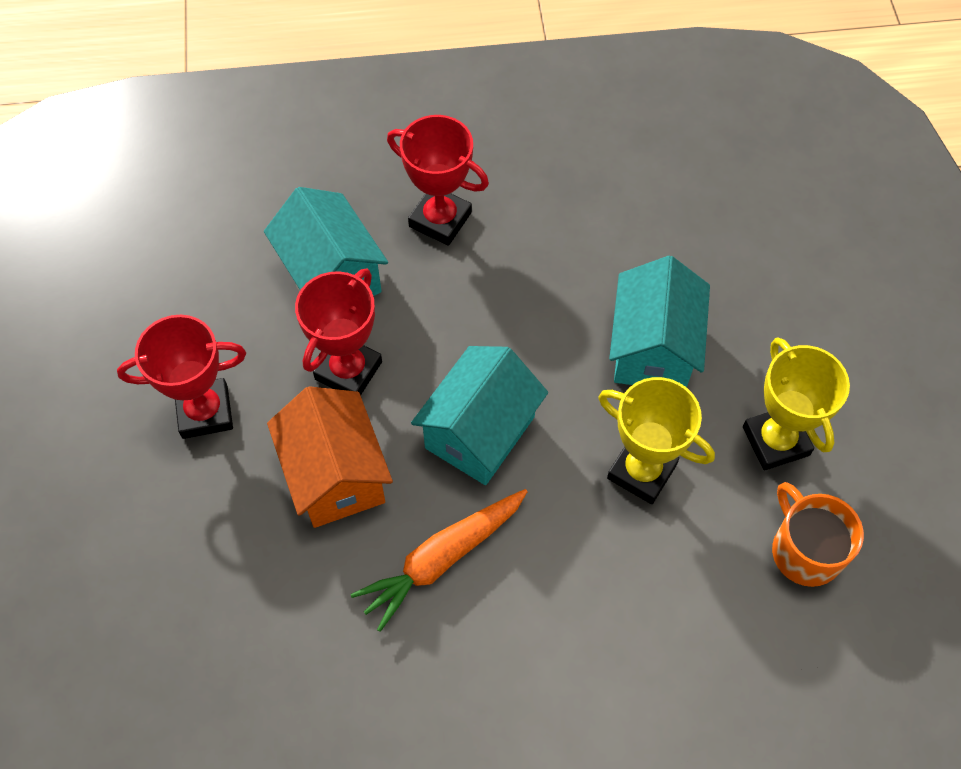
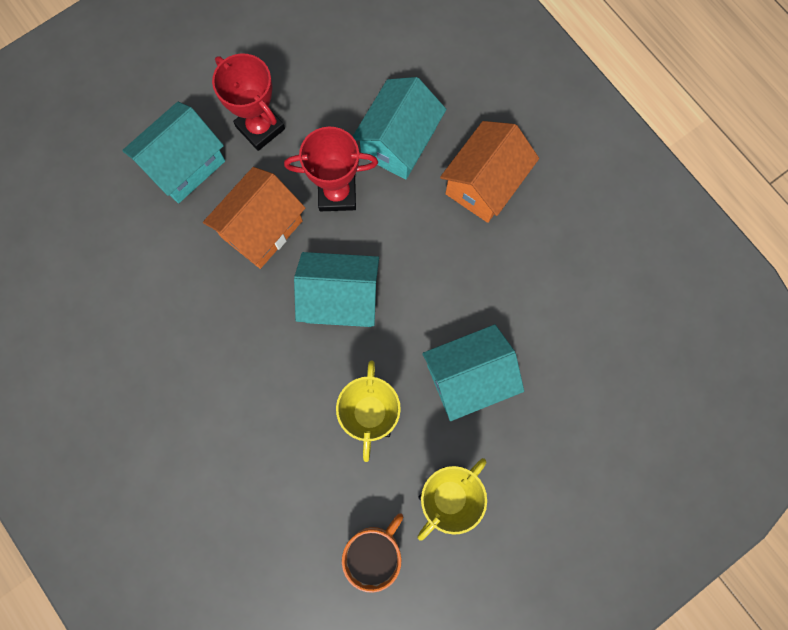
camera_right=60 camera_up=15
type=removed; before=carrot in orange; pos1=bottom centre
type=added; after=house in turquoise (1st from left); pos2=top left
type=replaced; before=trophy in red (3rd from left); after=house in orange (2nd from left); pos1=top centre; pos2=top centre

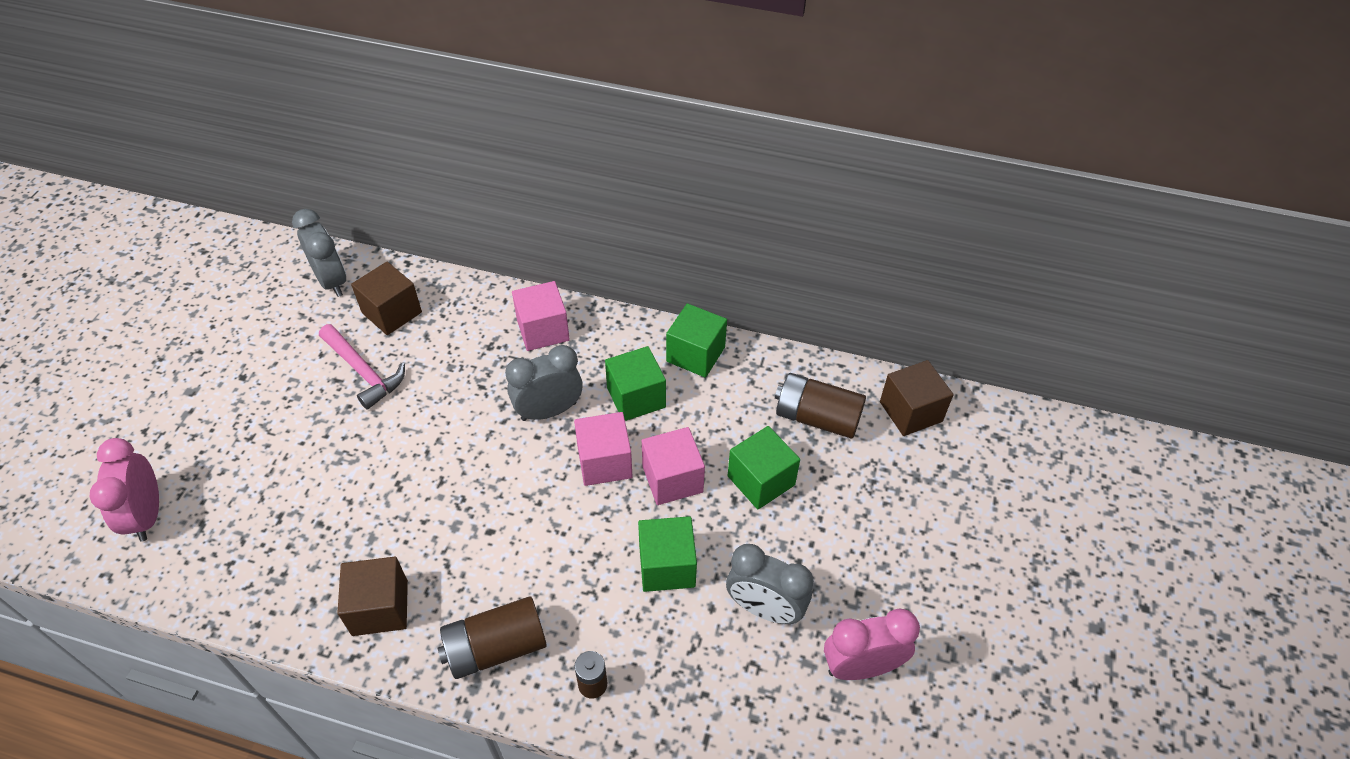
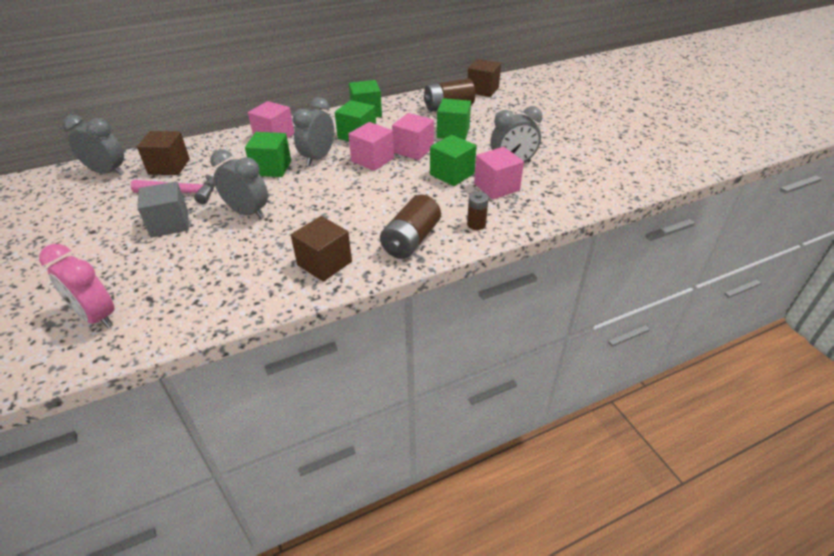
camera_right=-40 camera_up=-10
type=removed; before=clock in pink (2nd from left); pos1=bottom centre
type=added; after=cube in grey; pos2=middle left
type=added; after=clock in grey (2nd from left); pos2=top left
type=added; after=cube in green (1st from left); pos2=top left
type=added; after=cube in pink (4th from left); pos2=top centre

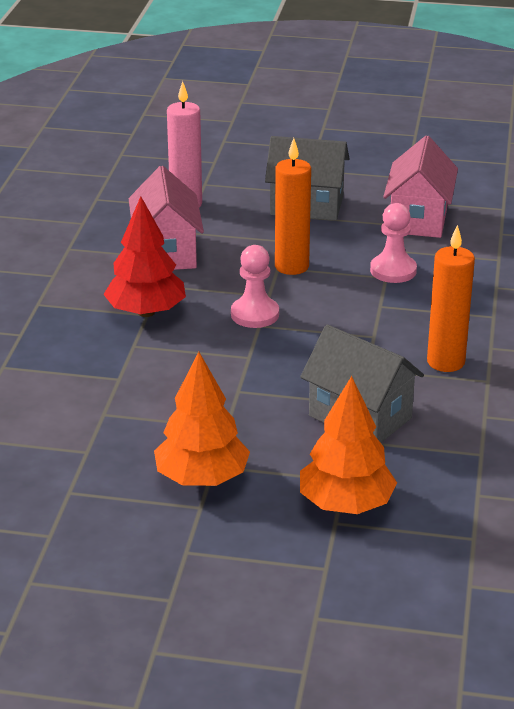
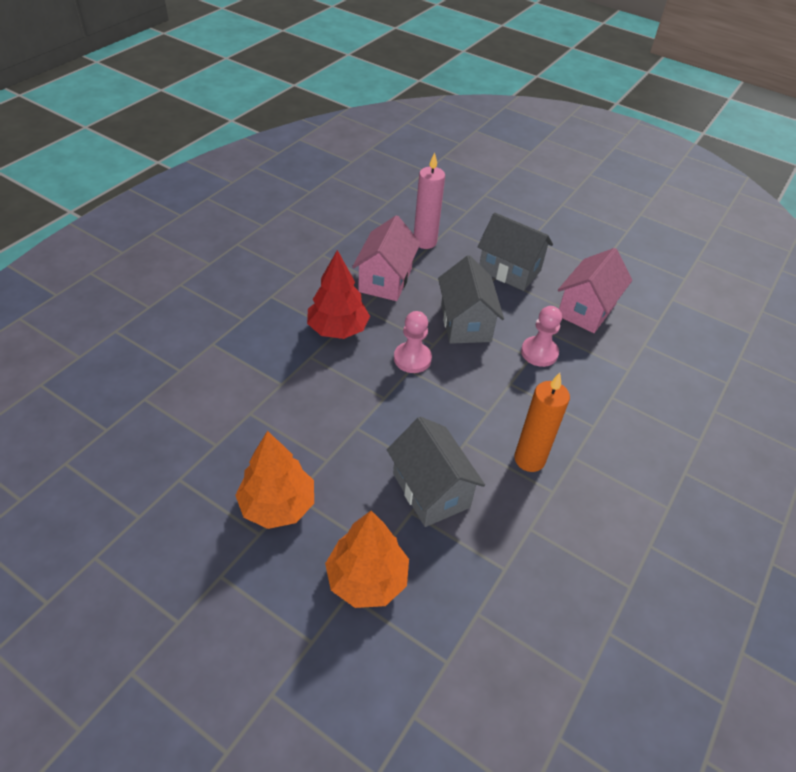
camera_right=20 camera_up=15
type=replaced; before=candle in orange (1st from left); after=house in grey (2nd from left); pos1=top centre; pos2=centre

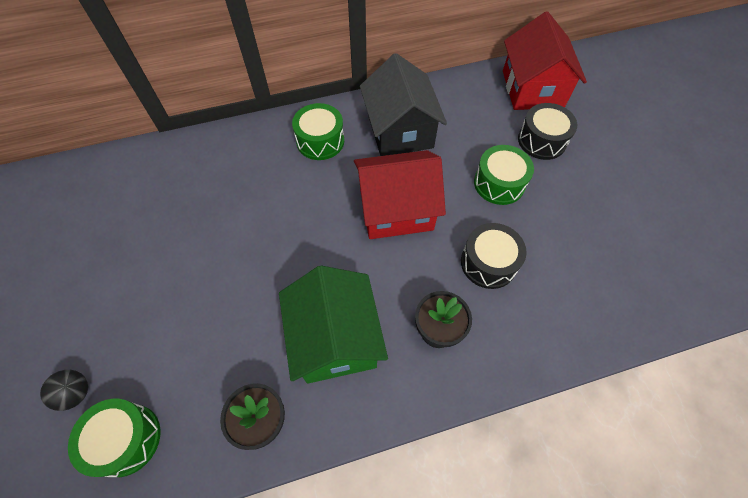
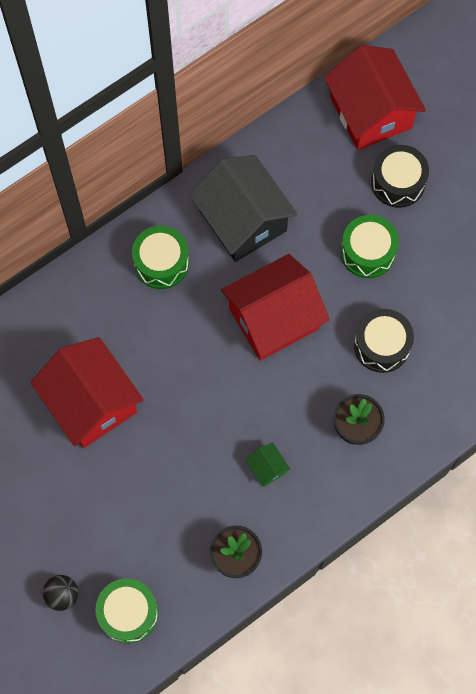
camera_right=-20 camera_up=10
type=added; after=house in red (1st from left); pos2=middle left
type=resized; before=house in green; pos1=centre; pos2=bottom centre; scale=0.4

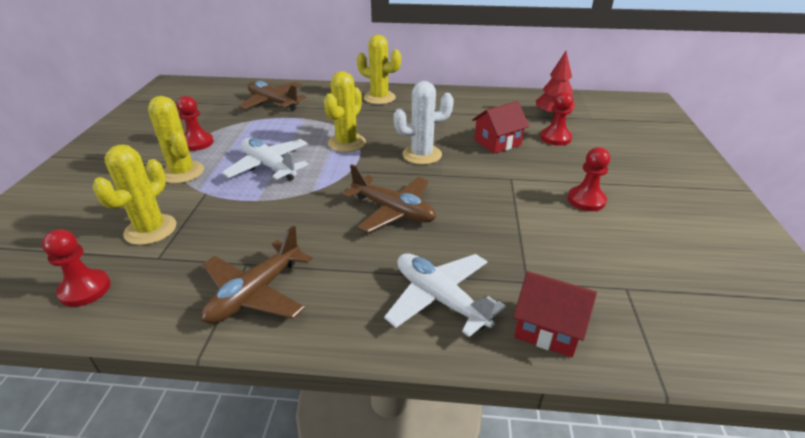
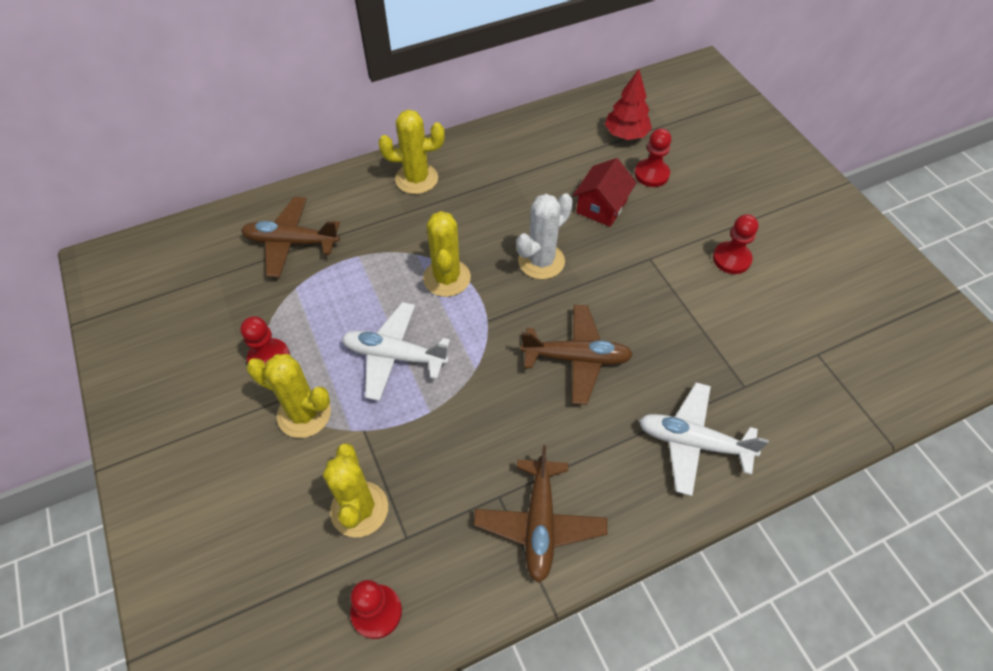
camera_right=-30 camera_up=20
type=removed; before=house in red (2nd from left); pos1=bottom right

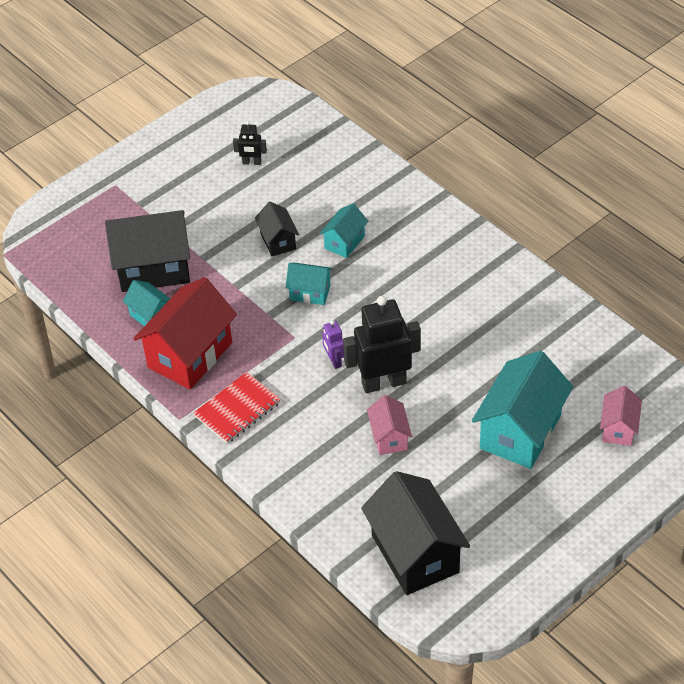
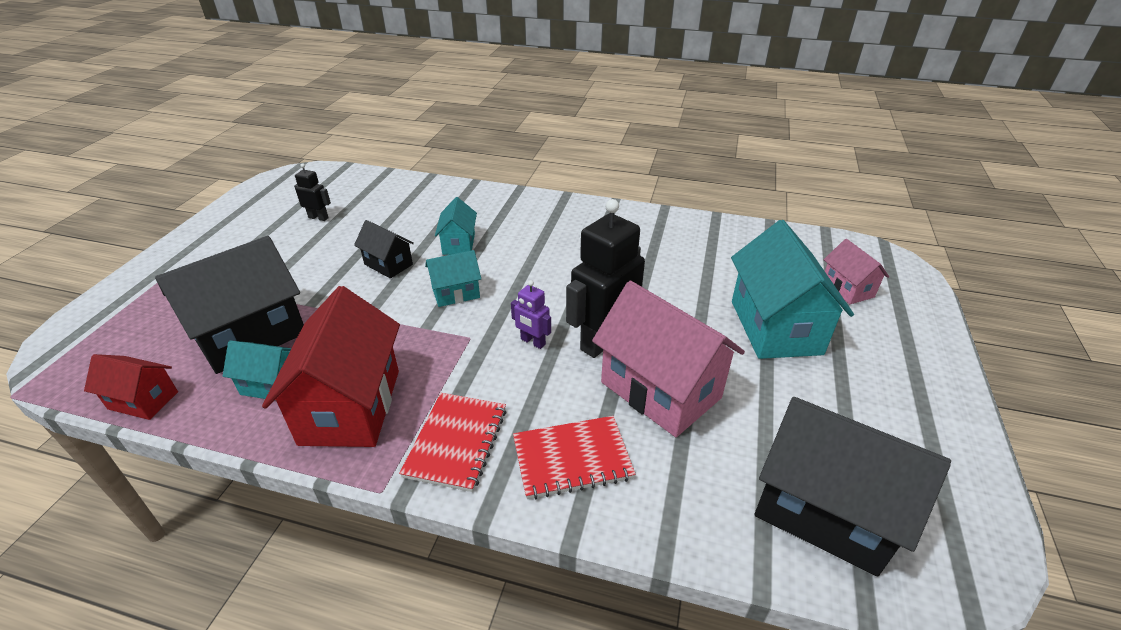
camera_right=-35 camera_up=-10
type=added; after=house in red (1st from left); pos2=middle left
type=added; after=notebook in red (2nd from left); pos2=bottom centre
type=turned; before=robot in black (1st from left); pos1=top centre; pos2=top left; turn=-135
type=resized; before=house in pink (1st from left); pos1=centre; pos2=centre; scale=1.94

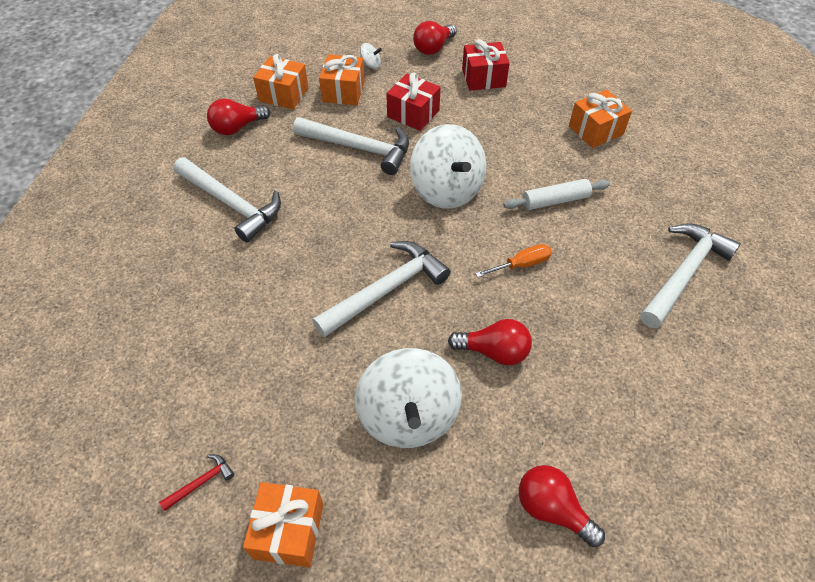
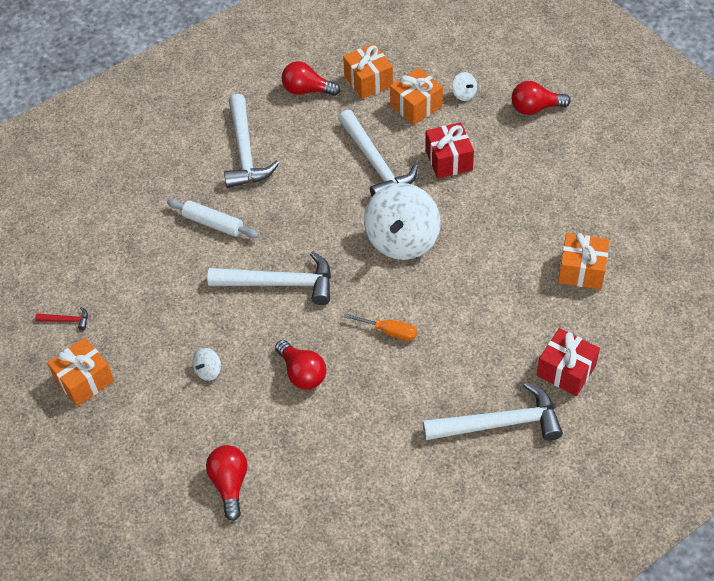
camera_right=45 camera_up=0
type=moved; before=gift in red (2nd from left); pos1=top centre; pos2=middle right
type=moved; before=rolling pin in white; pos1=middle right; pos2=middle left
type=resized; before=spinning top in white (2nd from left in the first image); pos1=bottom centre; pos2=middle left; scale=0.41

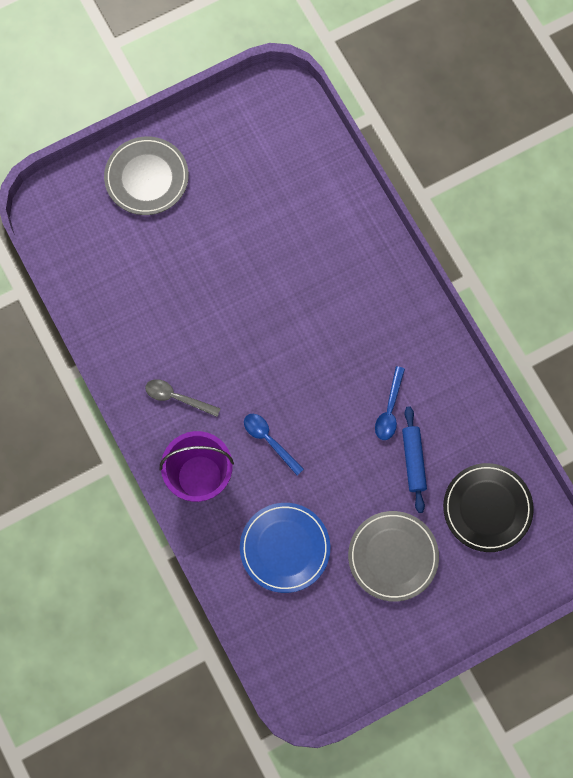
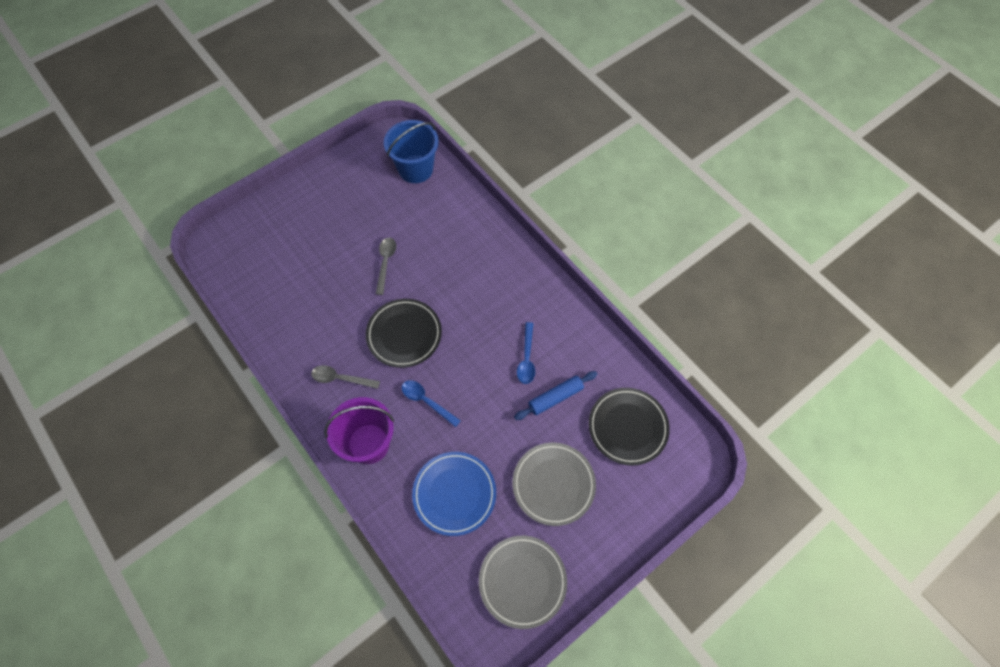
camera_right=-10 camera_up=-10
type=added; after=plate in black (1st from left); pos2=centre
type=added; after=spoon in grey (2nd from left); pos2=centre
type=added; after=bucket in blue; pos2=top centre
type=moved; before=plate in grey (1st from left); pos1=top left; pos2=bottom centre
type=turned; before=rolling pin in blue; pos1=middle right; pos2=centre; turn=75

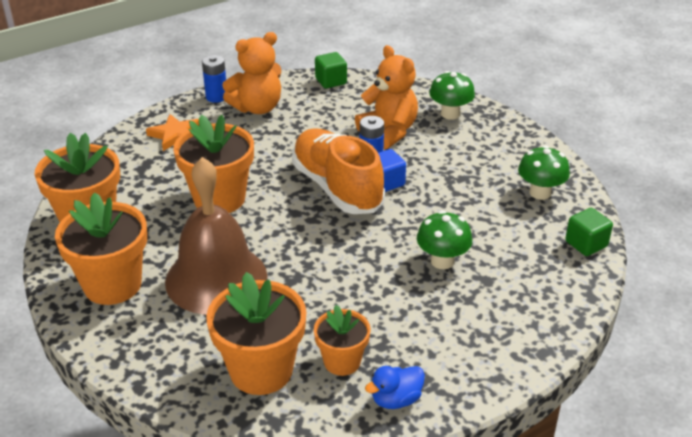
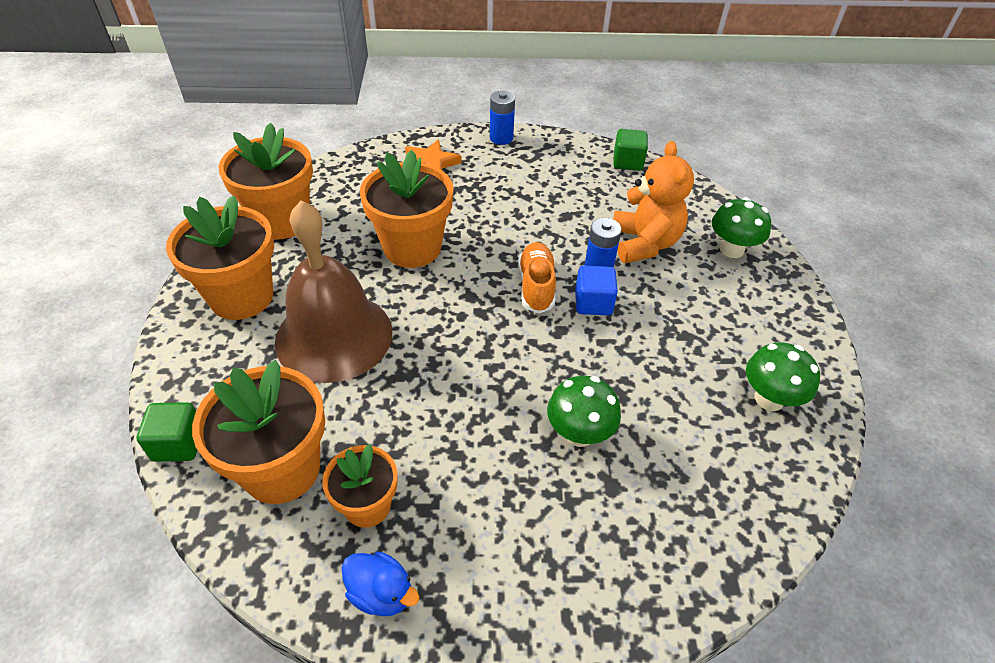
camera_right=30 camera_up=10
type=removed; before=teddy bear in orange (1st from left); pos1=top centre
type=moved; before=cube in green (2nd from left in the first image); after=cube in green (1st from left); pos1=middle right; pos2=middle left
type=turned; before=duck in blue; pos1=bottom centre; pos2=bottom centre; turn=-150
type=resized; before=shoe in orange; pos1=centre; pos2=centre; scale=0.56

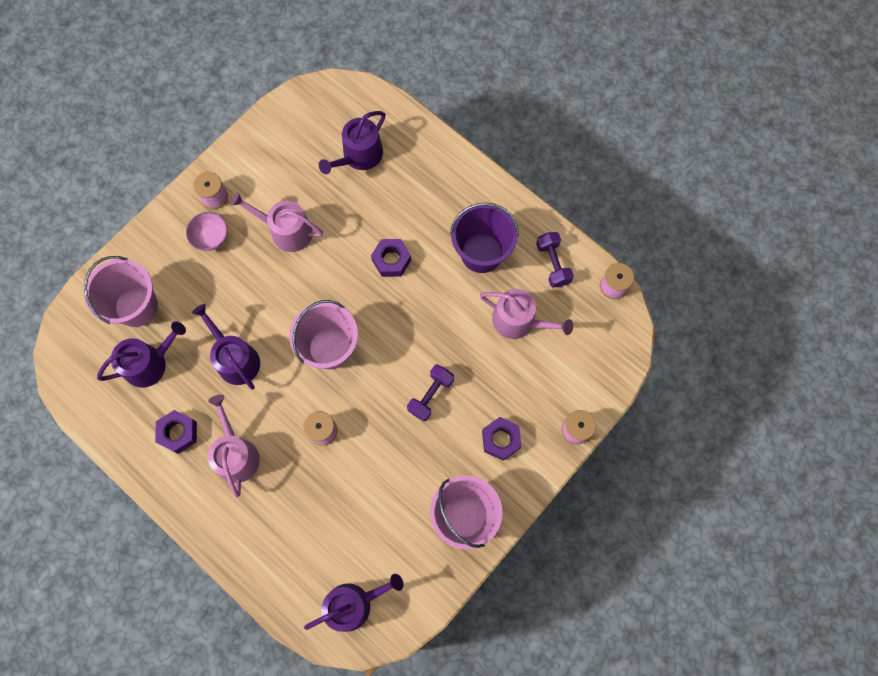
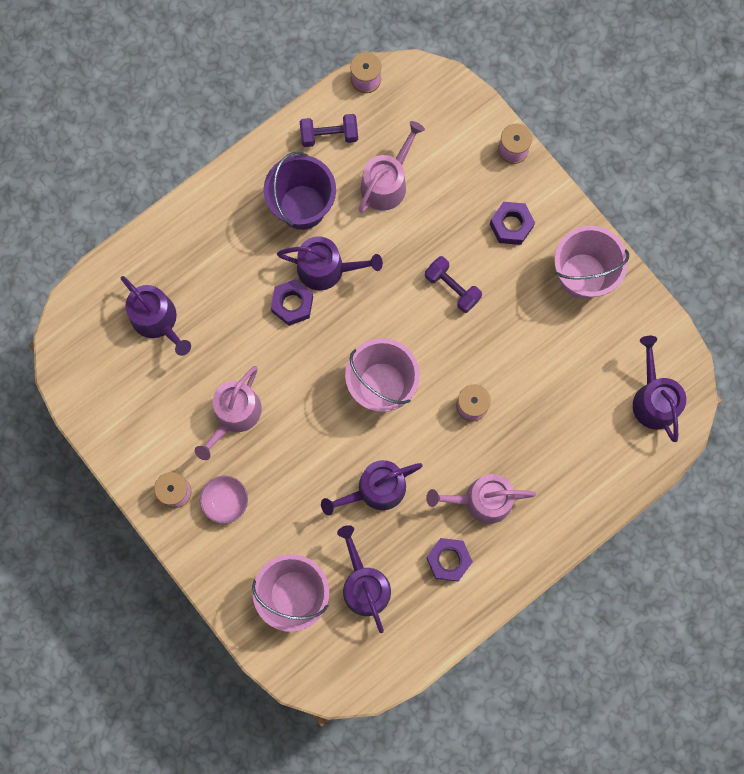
camera_right=-80 camera_up=5
type=added; after=watering can in purple (2nd from left); pos2=centre

